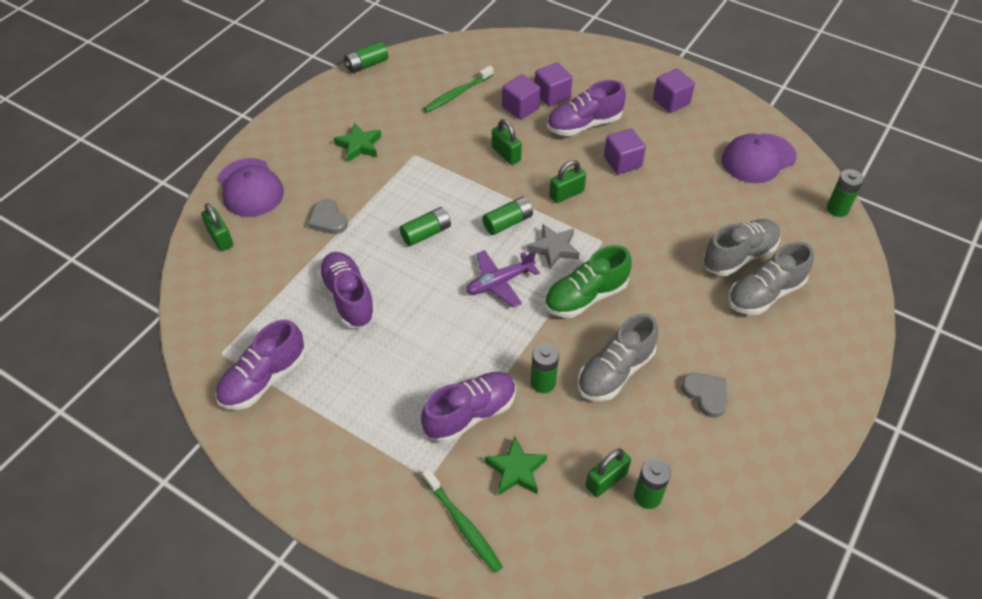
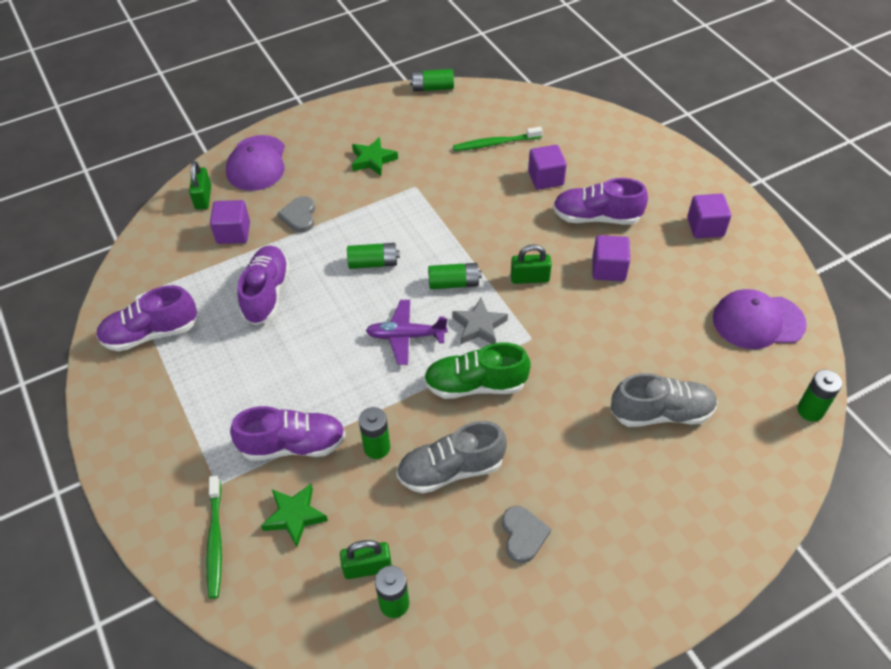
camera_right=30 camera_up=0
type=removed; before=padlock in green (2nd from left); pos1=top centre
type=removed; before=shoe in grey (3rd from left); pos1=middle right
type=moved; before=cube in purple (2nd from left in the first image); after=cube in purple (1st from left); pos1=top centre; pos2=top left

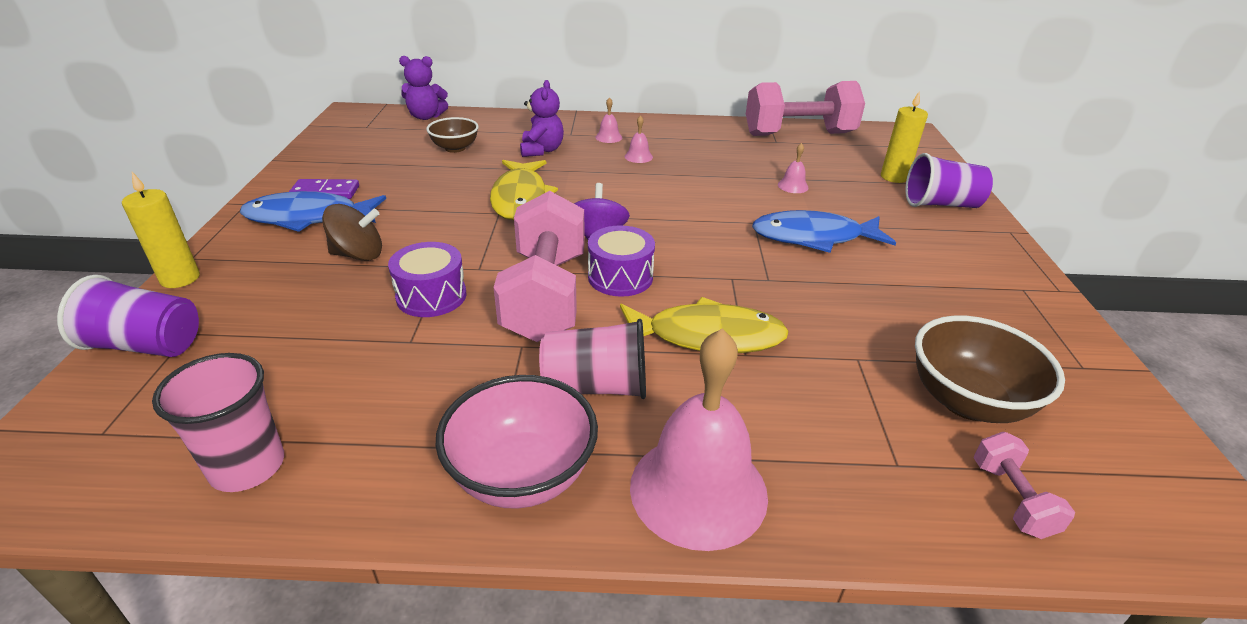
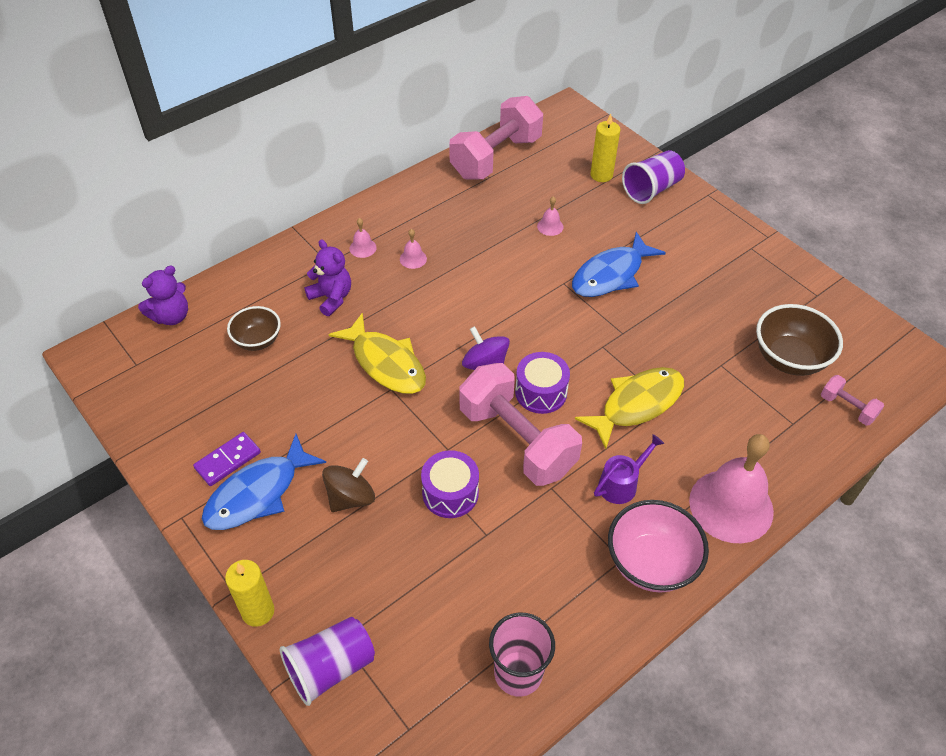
camera_right=-40 camera_up=15
type=replaced; before=cup in pink (2nd from left); after=watering can in purple; pos1=centre; pos2=centre

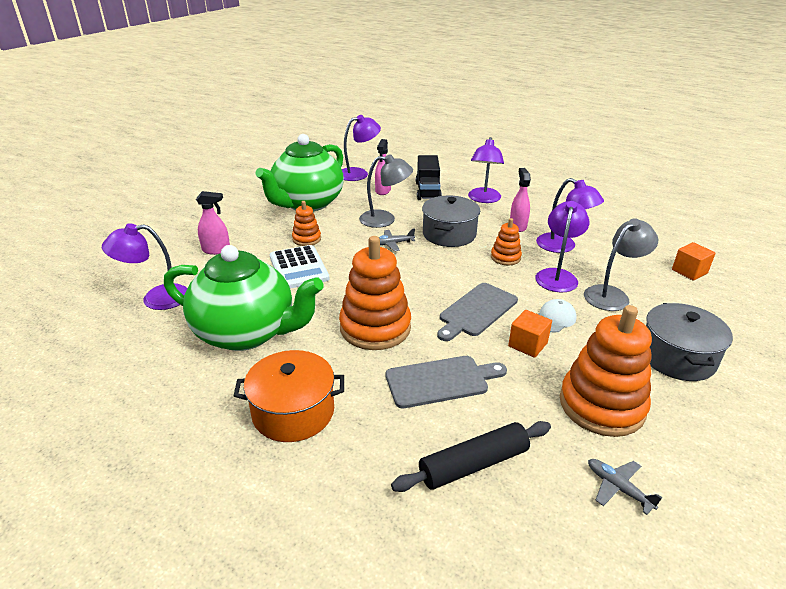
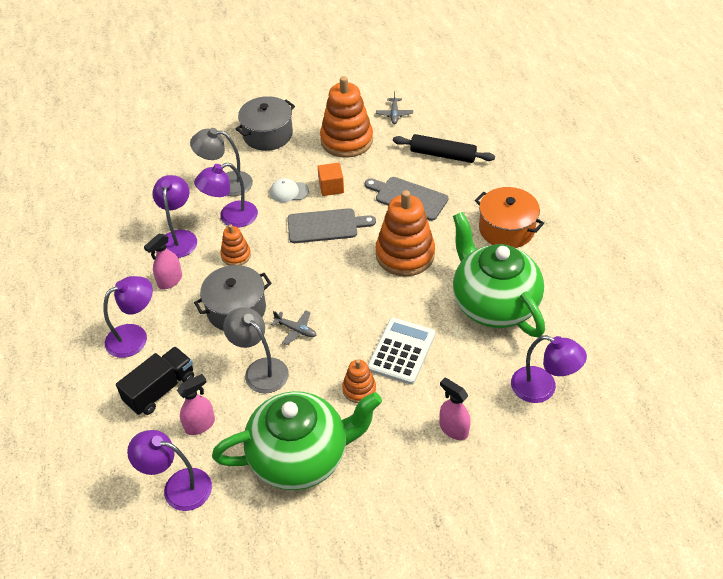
camera_right=-135 camera_up=15
type=removed; before=cube in orange (2nd from left); pos1=middle right

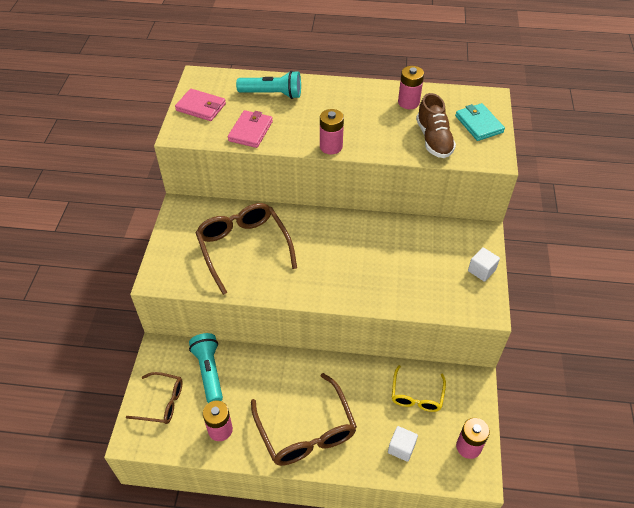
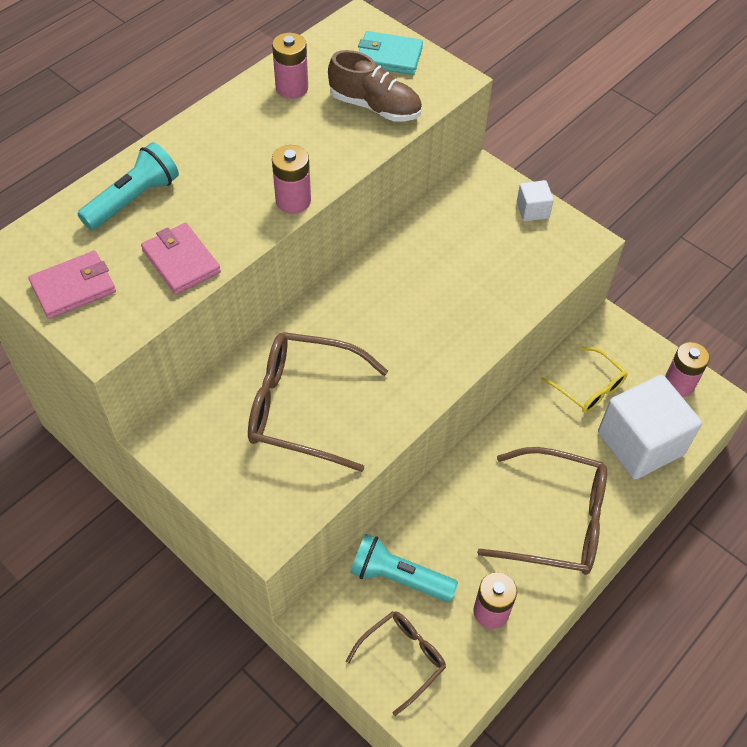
camera_right=-55 camera_up=5
type=resized; before=cube in white (1st from left in the first image); pos1=bottom centre; pos2=middle right; scale=2.25

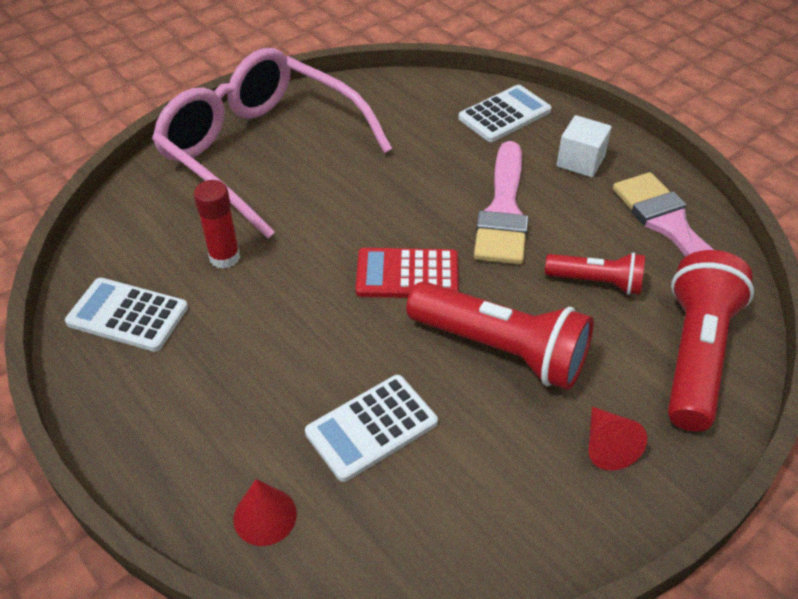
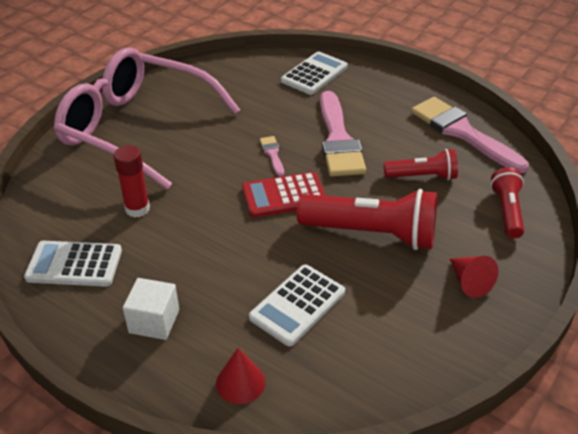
camera_right=-15 camera_up=-5
type=added; after=brush in pink (1st from left); pos2=centre
type=moved; before=cube in white; pos1=top right; pos2=bottom left
type=resized; before=flashlight in red (3rd from left); pos1=middle right; pos2=middle right; scale=0.57

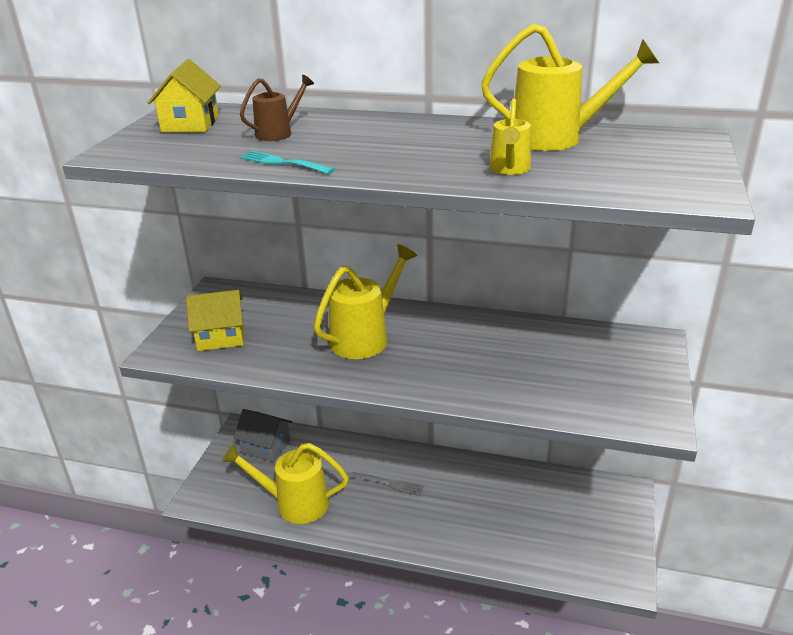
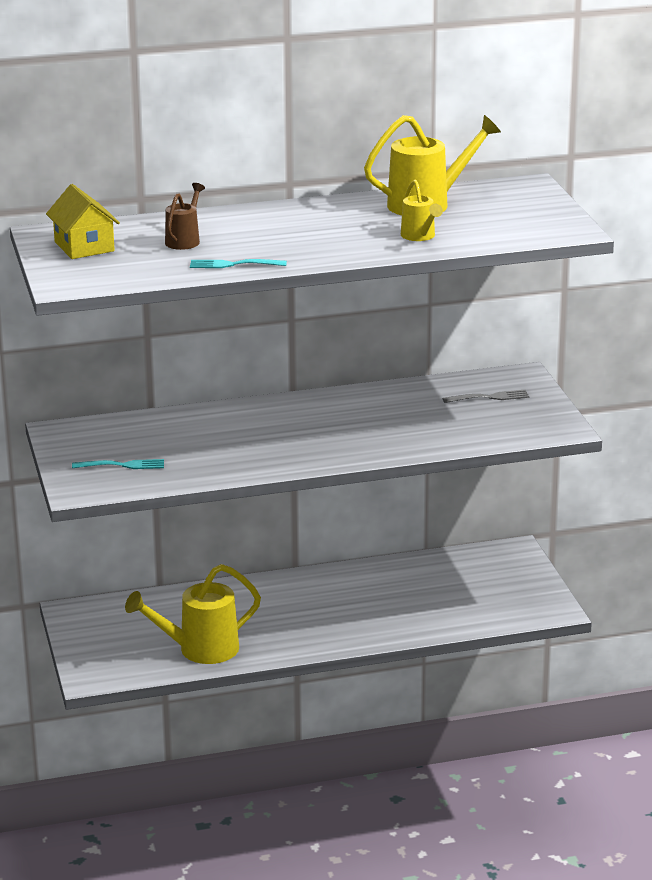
camera_right=-30 camera_up=-5
type=removed; before=house in grey; pos1=bottom left
type=removed; before=watering can in yellow (2nd from left); pos1=centre
type=moved; before=fork in grey; pos1=bottom centre; pos2=middle right
type=replaced; before=house in yellow (2nd from left); after=fork in turquoise (1st from left); pos1=middle left; pos2=middle left

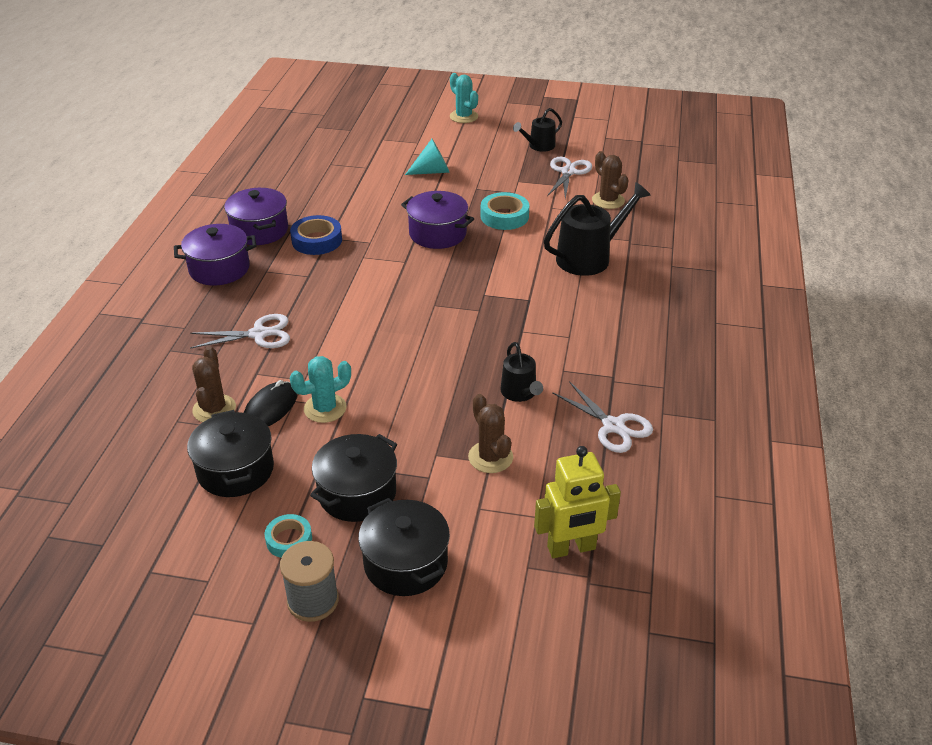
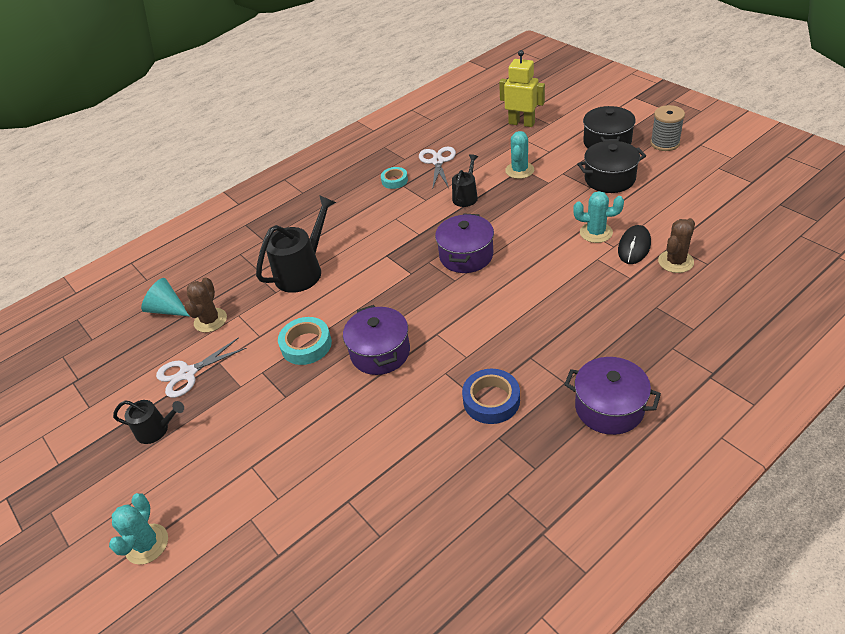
camera_right=-135 camera_up=5
type=removed; before=pot in black (1st from left); pos1=middle left
type=removed; before=scissors in white (1st from left); pos1=middle left
type=moved; before=pot in purple (2nd from left); pos1=top left; pos2=centre
type=moved; before=tape in turquoise (1st from left in the first image); after=tape in turquoise (2nd from left); pos1=bottom left; pos2=top centre
type=moved; before=cone in turquoise; pos1=top centre; pos2=middle left
type=recoloured; before=cactus in brown (2nd from left); after=cactus in turquoise (2nd from left); pos1=centre; pos2=top centre
type=turned; before=mouse in black; pos1=middle left; pos2=middle right; turn=-45
type=turned; before=watering can in black (3rd from left in the first image); pos1=top centre; pos2=centre; turn=120

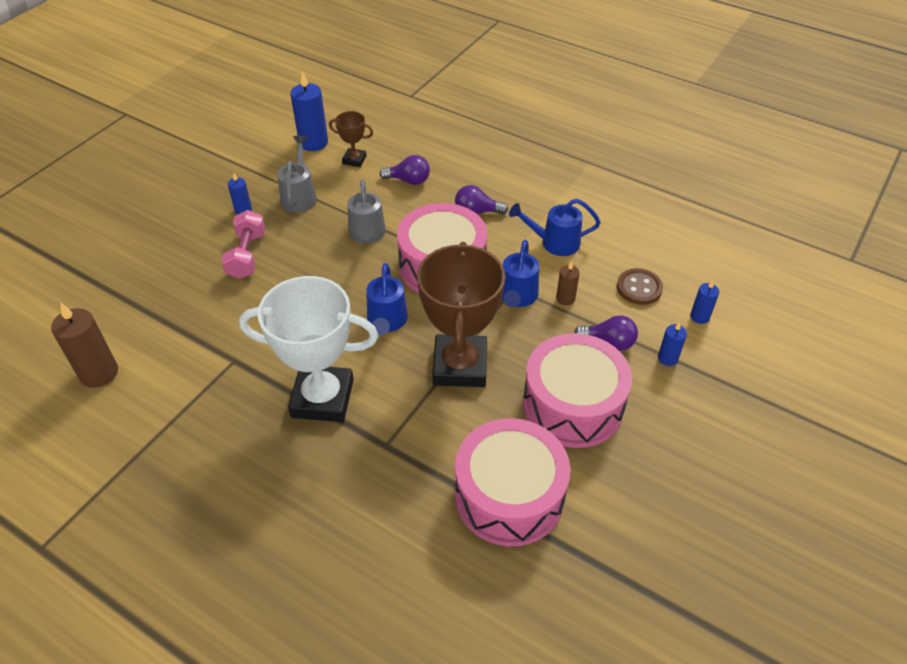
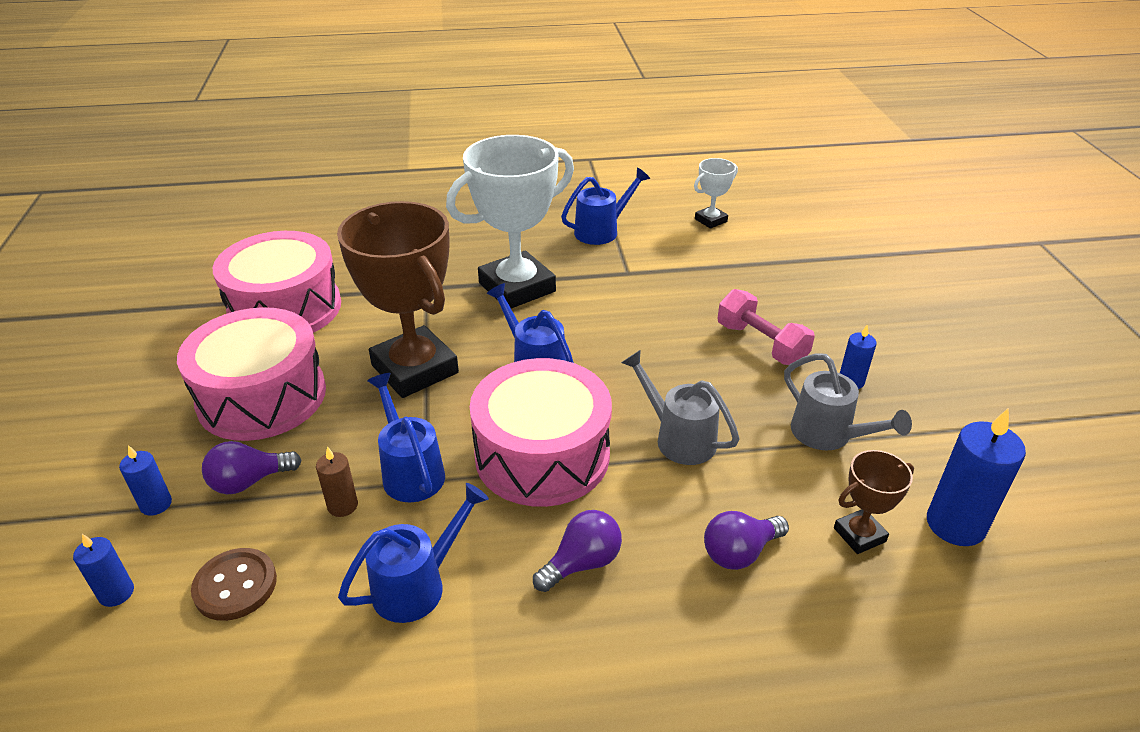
camera_right=140 camera_up=-10
type=added; after=watering can in blue (4th from left); pos2=top centre
type=replaced; before=candle in brown (1st from left); after=trophy in white (2nd from left); pos1=middle left; pos2=top centre

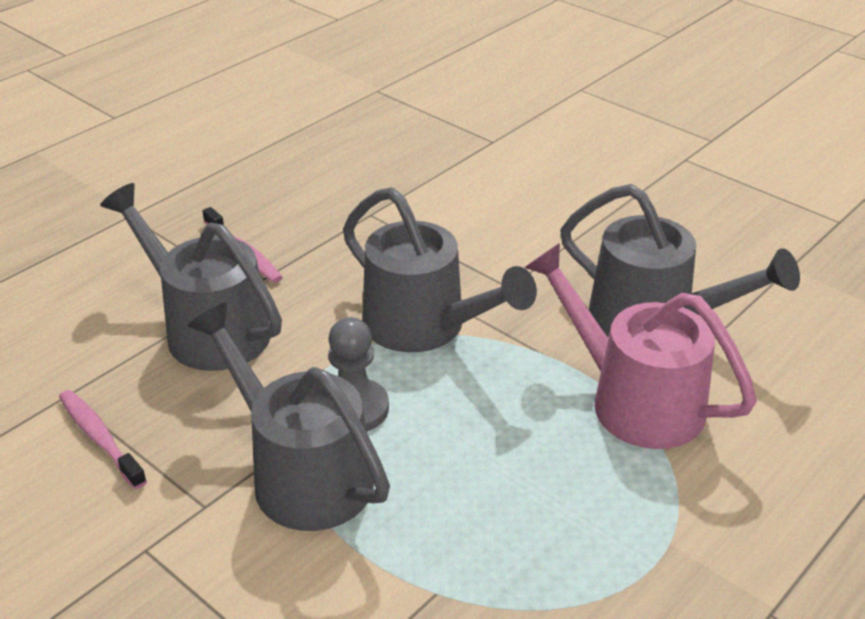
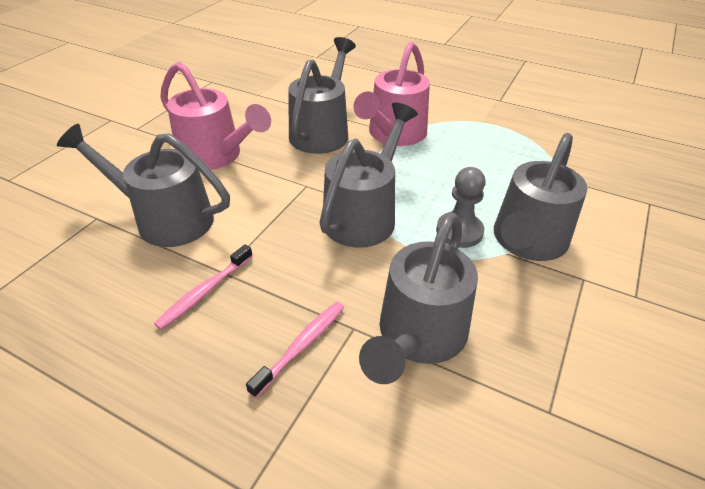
camera_right=-105 camera_up=5
type=added; after=watering can in grey (1st from left); pos2=middle left
type=added; after=watering can in pink (1st from left); pos2=top left
type=moved; before=toothbrush in pink (1st from left); pos1=bottom left; pos2=middle left

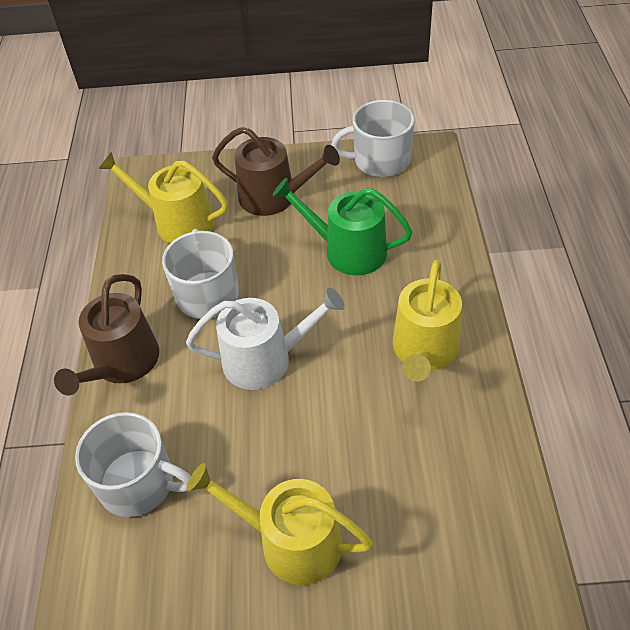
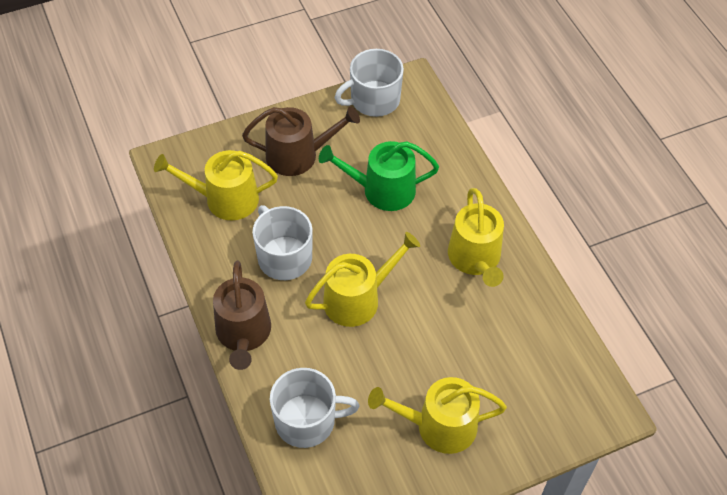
camera_right=-25 camera_up=5
type=recoloured; before=watering can in white; after=watering can in yellow (2nd from left); pos1=centre; pos2=centre

